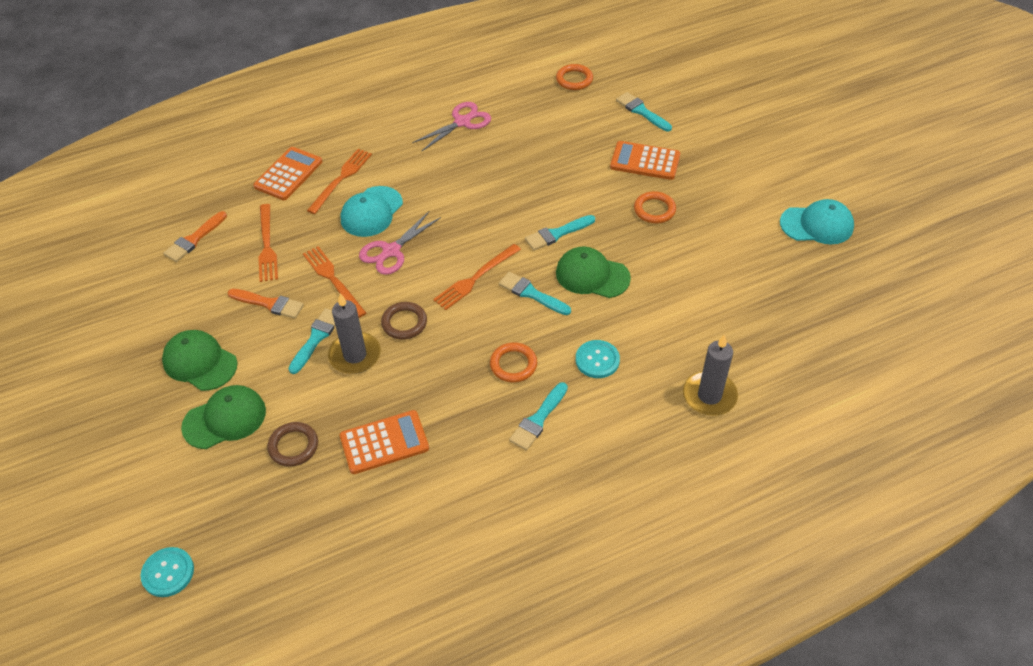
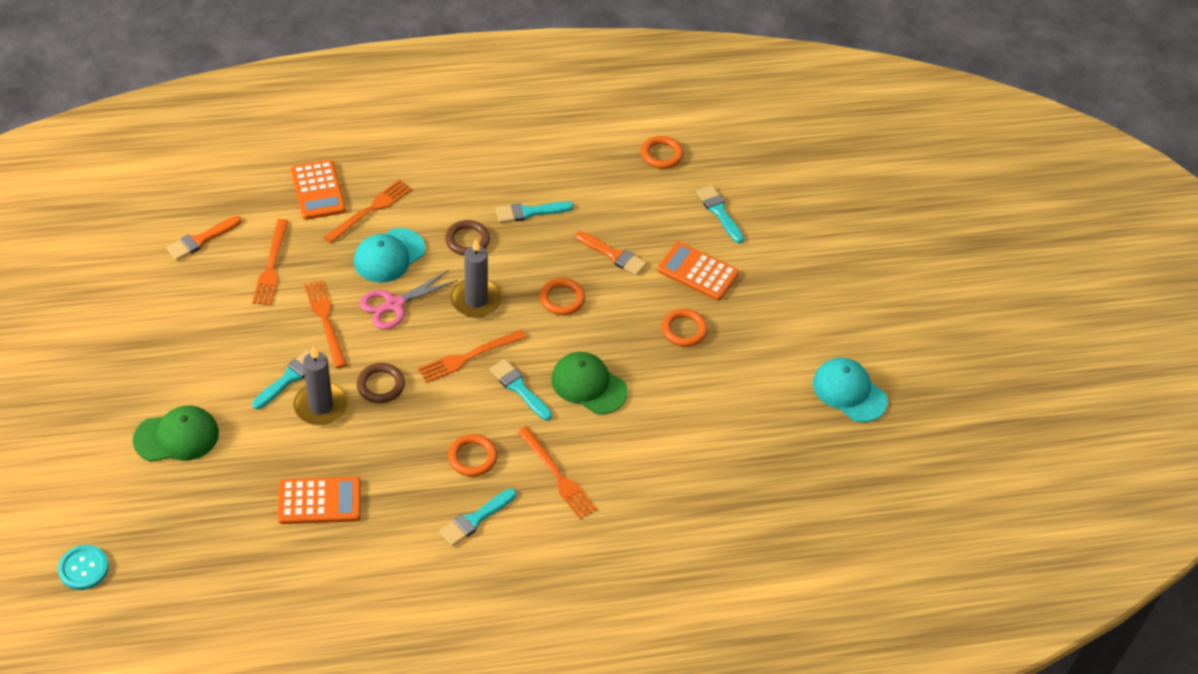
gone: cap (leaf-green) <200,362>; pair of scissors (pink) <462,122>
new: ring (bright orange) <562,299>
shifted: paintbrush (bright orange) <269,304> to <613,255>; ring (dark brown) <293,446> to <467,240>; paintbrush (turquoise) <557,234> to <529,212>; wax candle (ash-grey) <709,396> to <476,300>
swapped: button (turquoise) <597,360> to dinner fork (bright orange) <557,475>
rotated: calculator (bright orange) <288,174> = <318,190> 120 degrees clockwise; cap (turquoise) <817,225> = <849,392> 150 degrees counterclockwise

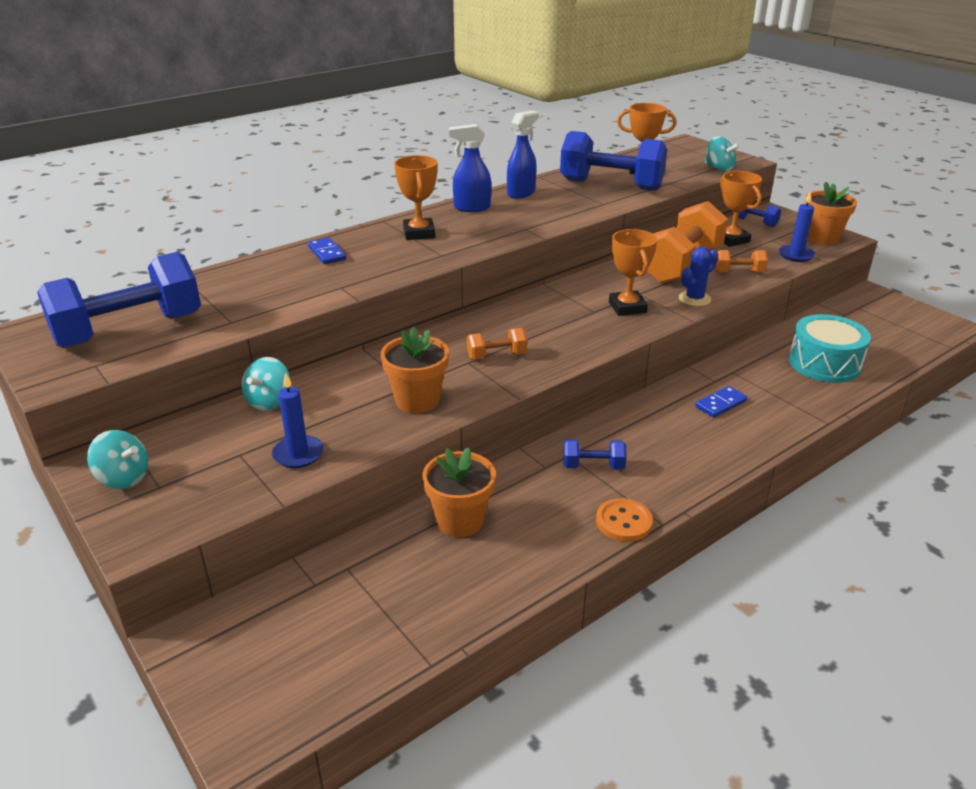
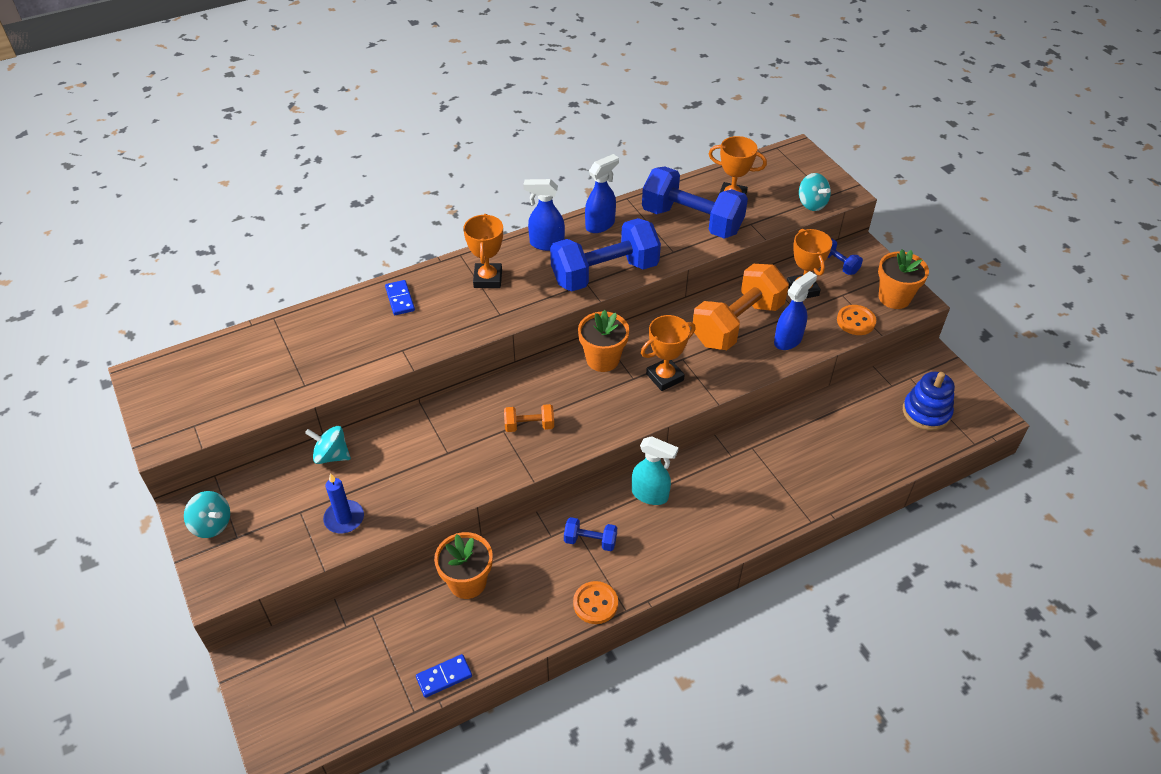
gone: saguaro cactus (royal blue) <694,299>; toy drum (turquoise) <824,363>
new: spray cleaner (turquoise) <650,495>; ring stacker (royal blue) <926,412>
shifted: free weight (royal blue) <129,330> to <604,273>; potted plant (bright orange) <417,400> to <602,359>; domino tile (royal blue) <721,404> to <444,677>
swapped: free weight (bright orange) <738,272> to spray cleaner (royal blue) <788,340>; wax candle (royal blue) <796,255> to button (bright orange) <856,321>
rotated: whirligig (turquoise) <269,401> = <331,455> 75 degrees clockwise; trophy (bright orange) <627,307> = <664,377> 60 degrees clockwise

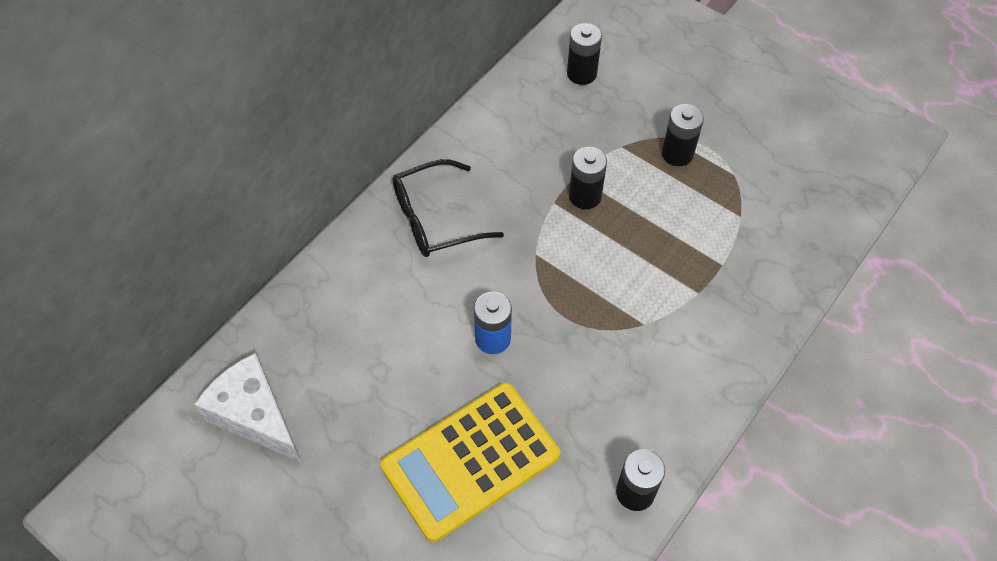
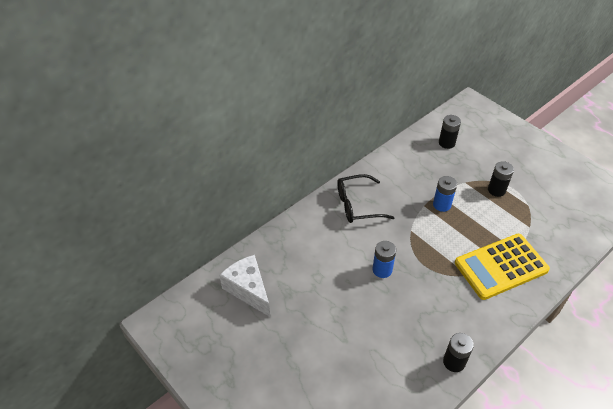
shifted: calculator (bright yellow) <470,460> to <501,266>
repainted: battery (ebony) <585,196> to battery (royal blue) <442,205>

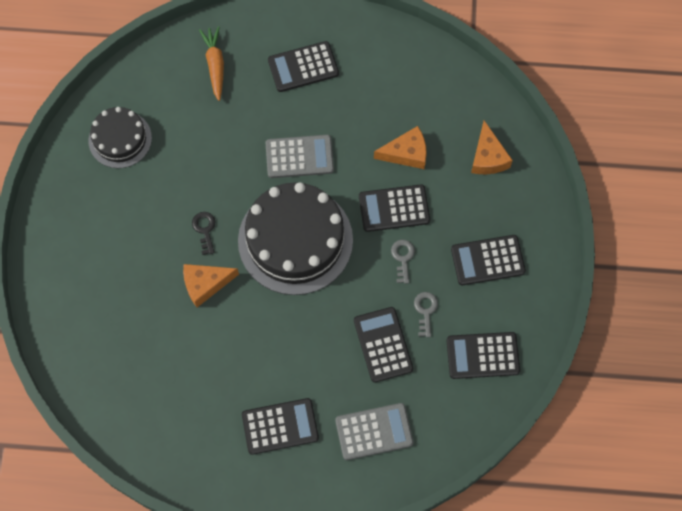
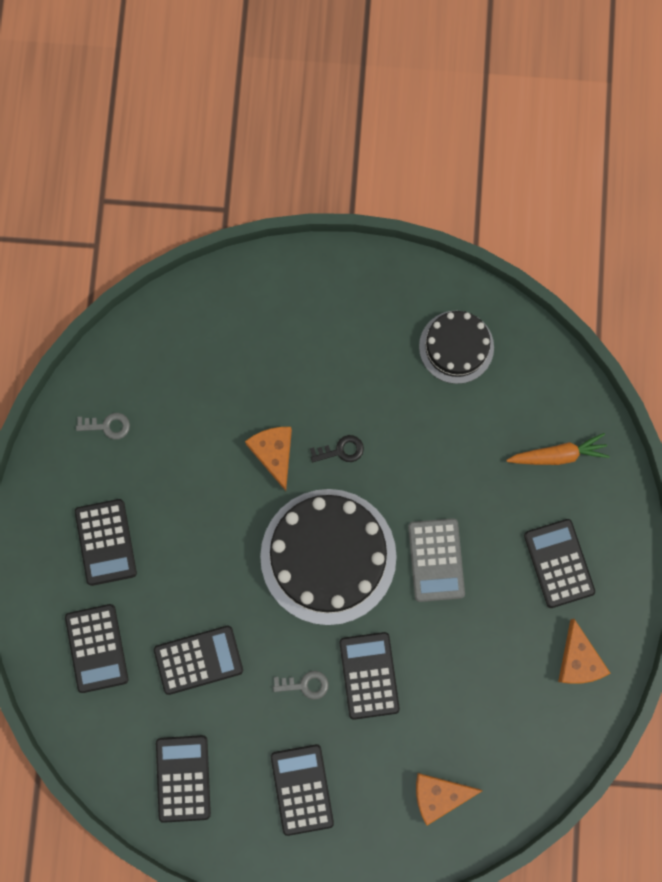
shifted: piece of cheese (bright orange) <406,153> to <578,660>; door key (ash-grey) <425,311> to <107,426>
repainted: calculator (ash-grey) <374,431> to calculator (ebony) <97,648>

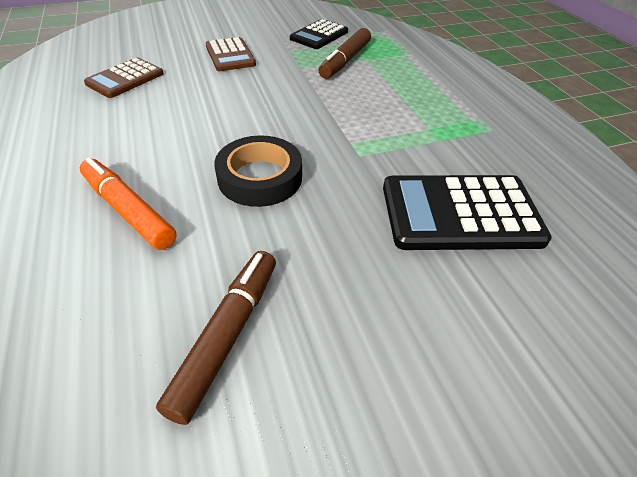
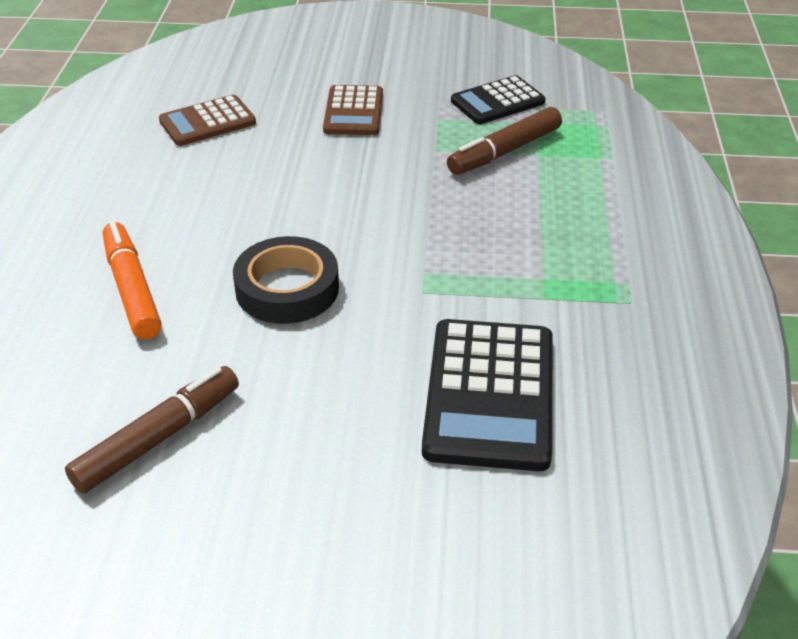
rotated: calculator (ebony) <460,213> = <489,394> 105 degrees counterclockwise

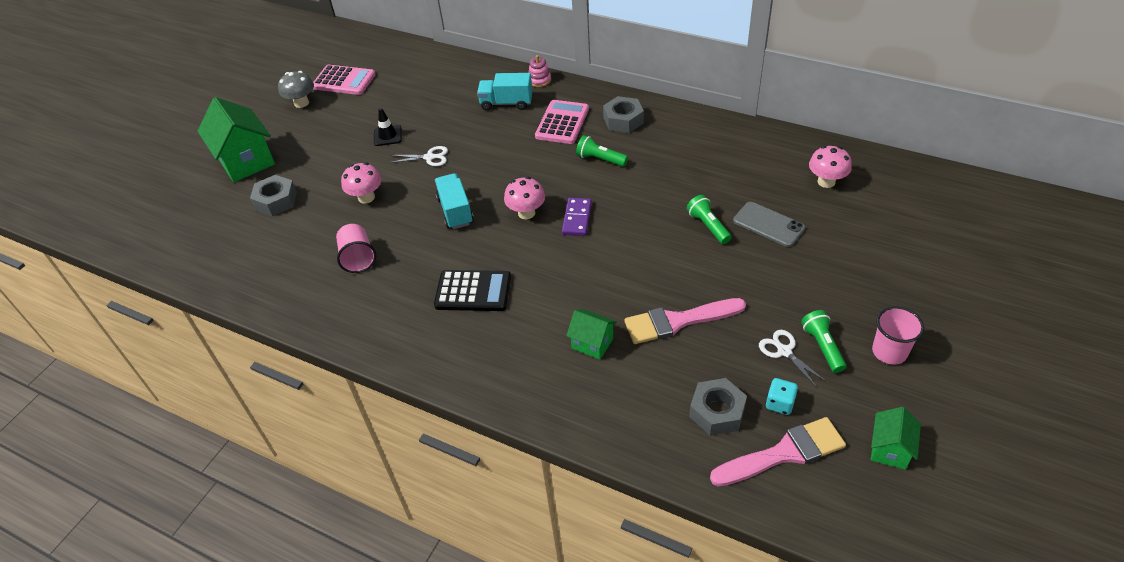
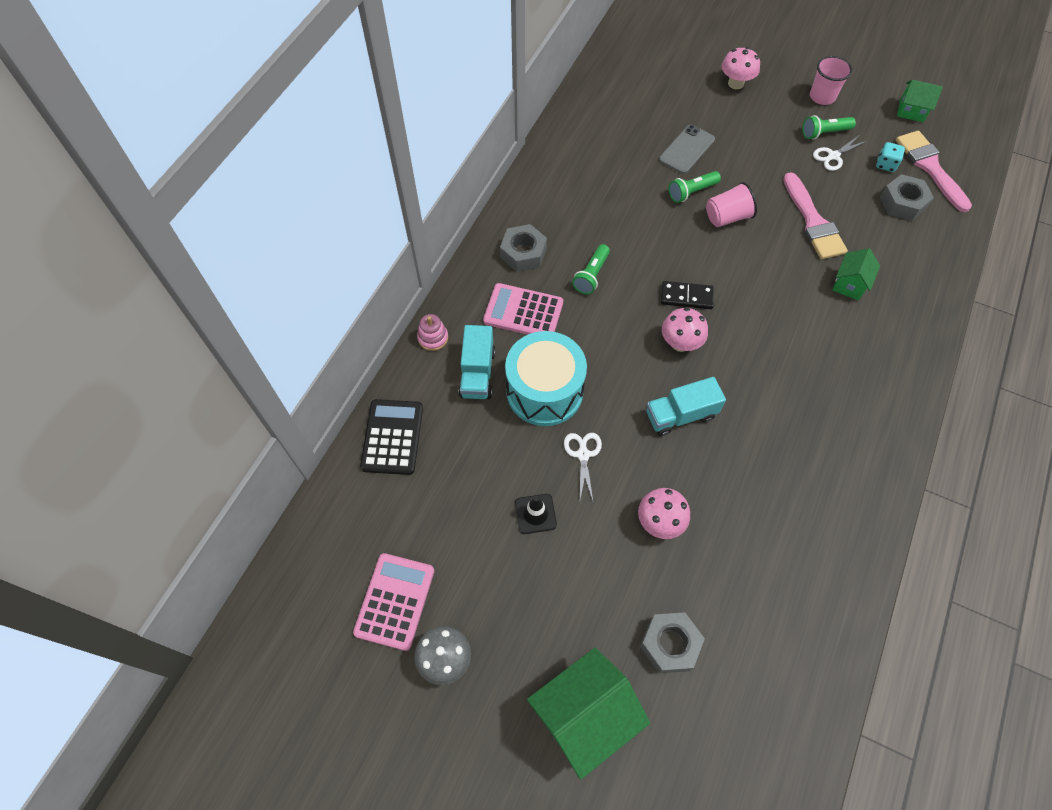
new: toy drum (turquoise) <544,391>
shifted: beaker (pink) <358,258> to <727,217>; calculator (ebony) <473,291> to <392,437>; mushroom (pink) <826,182> to <735,83>
repainted: domino tile (violet) <577,218> to domino tile (ebony) <686,297>

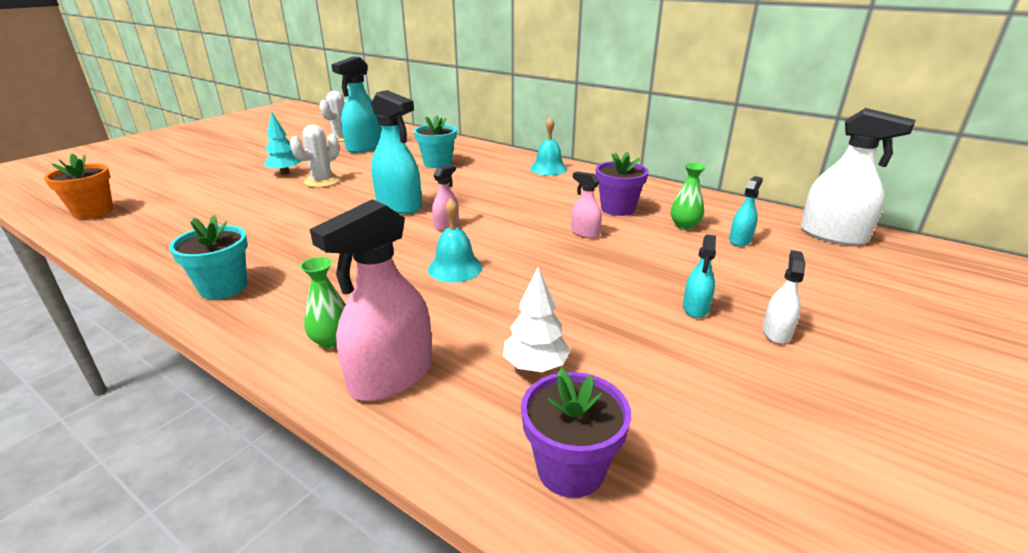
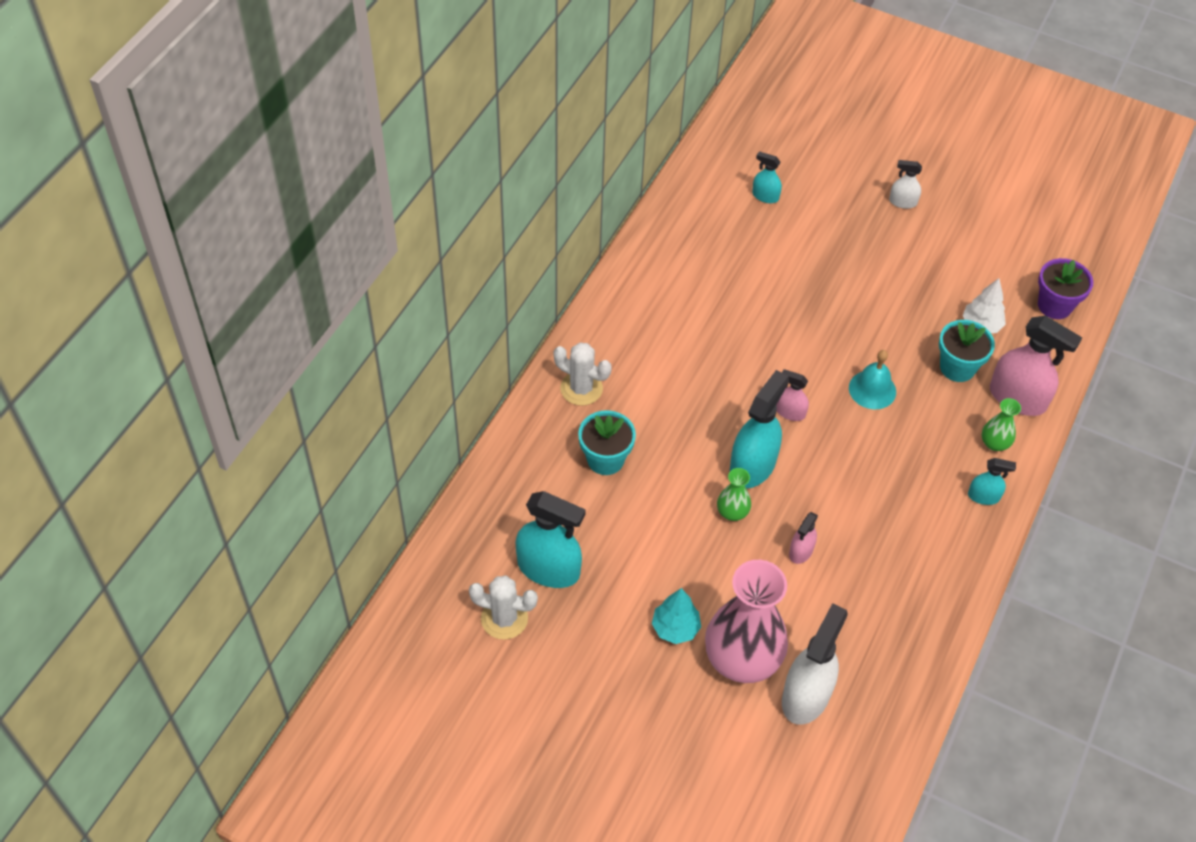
gone: potted plant (bright orange) <93,212>; hand bell (turquoise) <548,168>; potted plant (violet) <617,209>
new: flower vase (pink) <742,659>
shifted: potted plant (turquoise) <223,287> to <957,367>; saguaro cactus (white) <322,181> to <581,388>; spray cleaner (pink) <585,233> to <801,551>; flower vase (leaf-green) <684,225> to <732,512>; spray cleaner (turquoise) <695,308> to <983,496>; spray cleaner (white) <832,235> to <806,696>

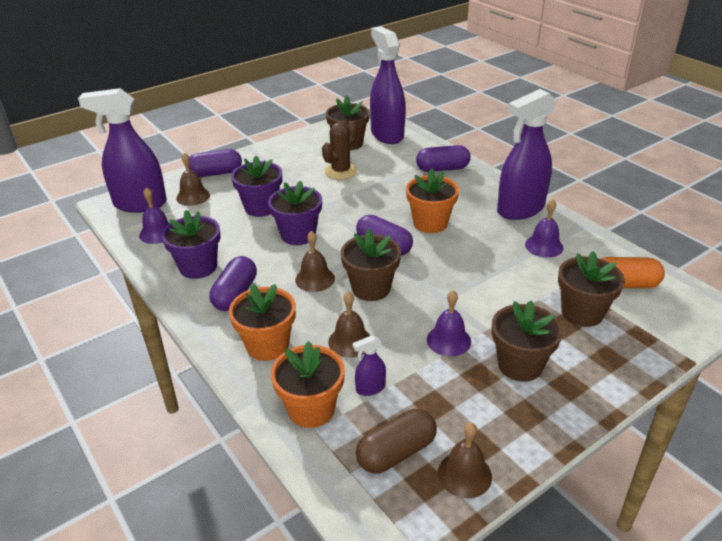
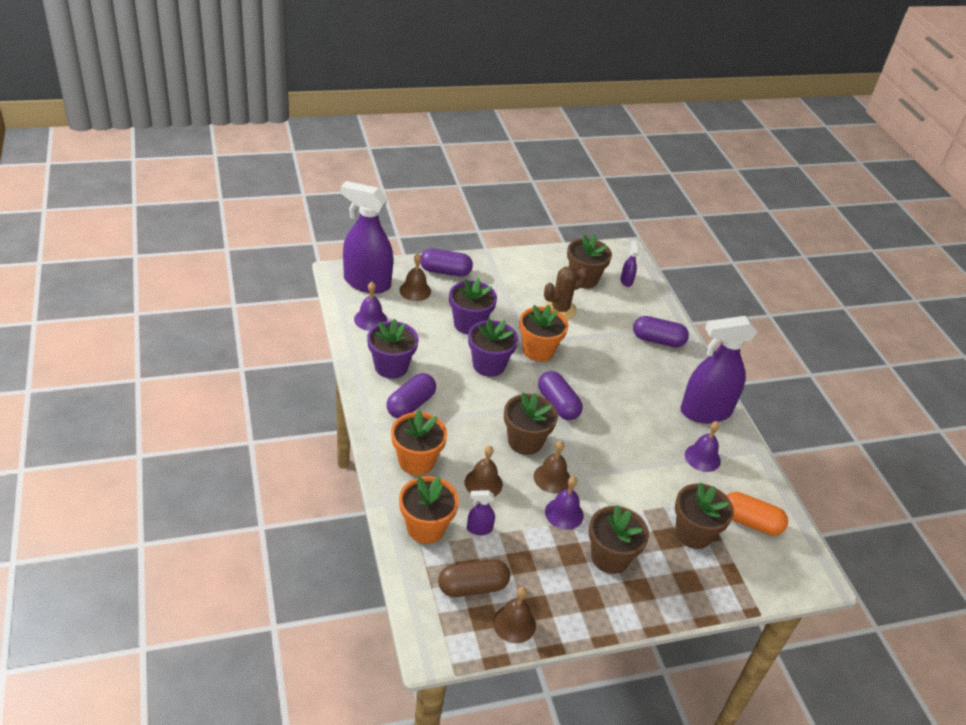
shifted: hand bell (dark brown) <315,279> to <552,478>; potted plant (bright orange) <430,223> to <538,350>
scaled: spray cleaner (violet) <387,135> = <626,281> x0.41

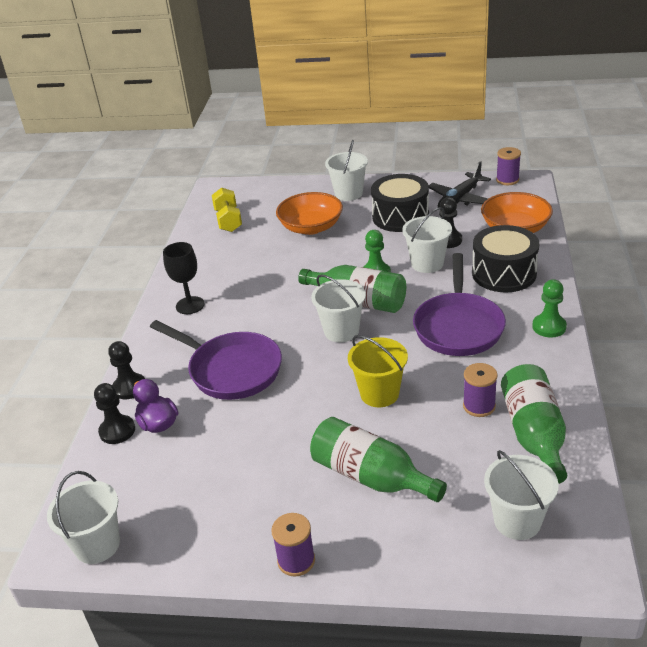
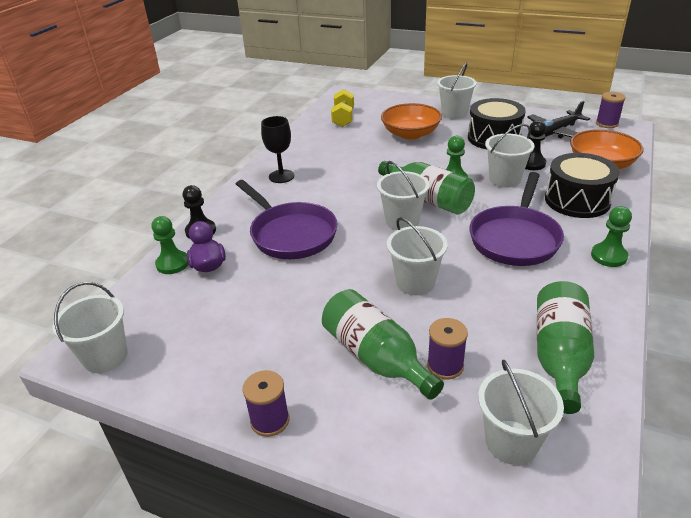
shifted: spool (violet) <479,406> to <445,366>
repainted: game pawn (ebony) <117,431> to game pawn (leaf-green) <172,264>; pail (bright yellow) <379,394> to pail (white) <415,282>

